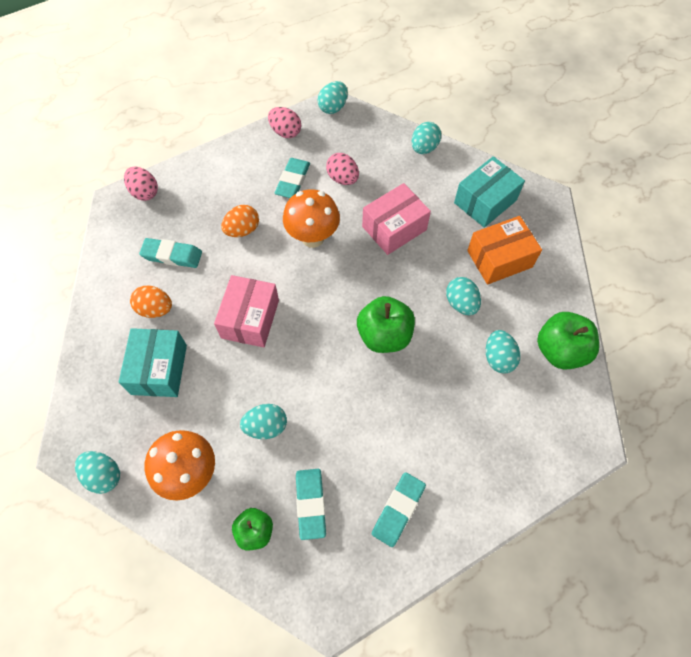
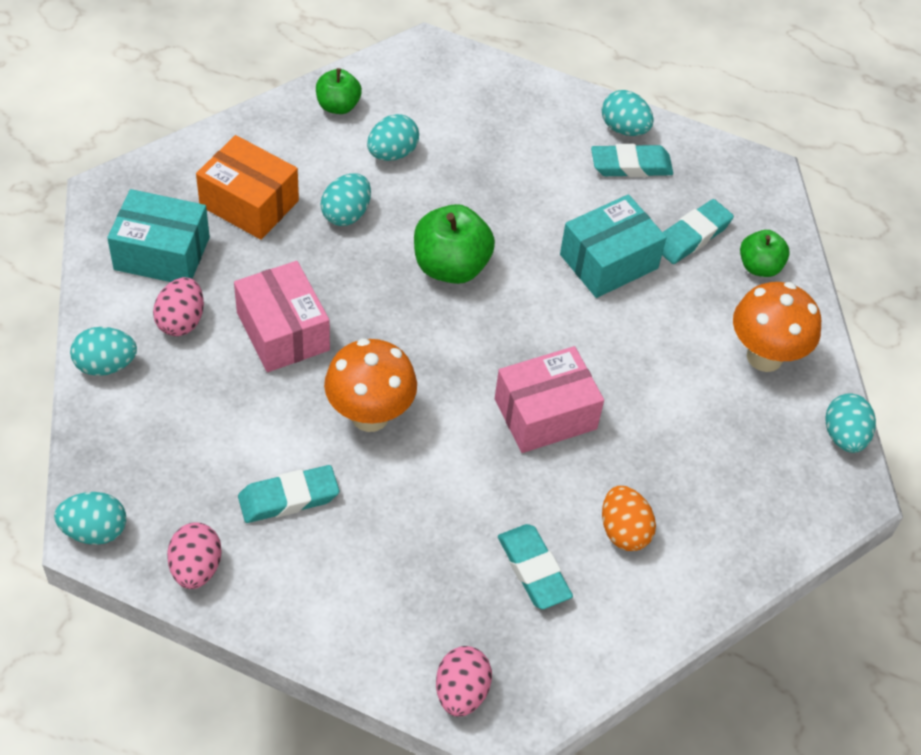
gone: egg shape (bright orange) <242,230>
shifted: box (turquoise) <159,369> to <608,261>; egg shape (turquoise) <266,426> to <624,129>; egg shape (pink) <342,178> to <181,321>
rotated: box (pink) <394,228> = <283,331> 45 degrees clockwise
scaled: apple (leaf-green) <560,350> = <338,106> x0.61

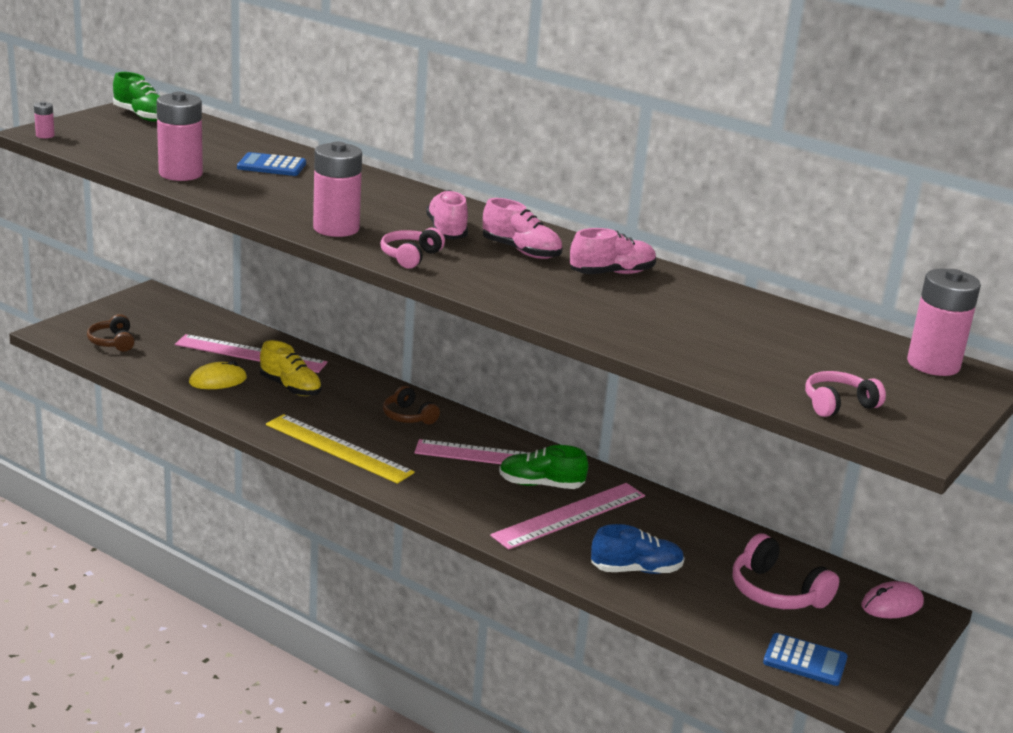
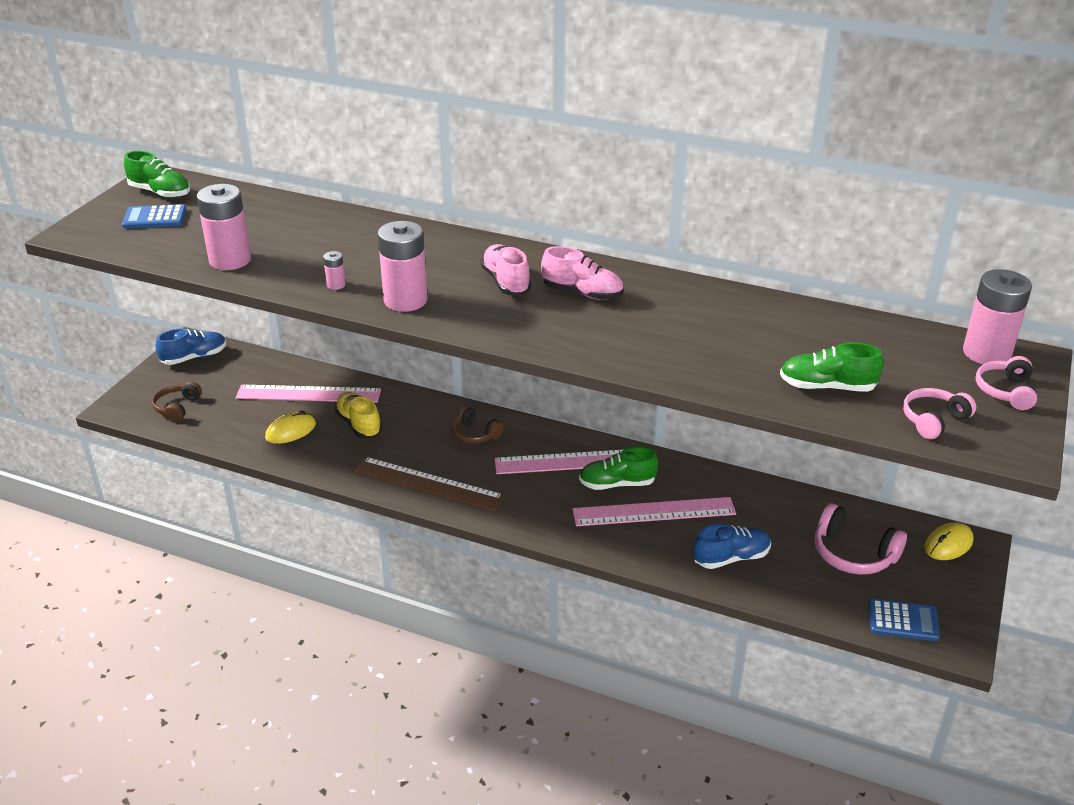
gone: sneaker (pink) <612,273>
new: sneaker (royal blue) <194,357>; sneaker (leaf-green) <827,387>
shifted: battery (pink) <45,135> to <336,285>; calculator (royal blue) <271,166> to <155,218>; headset (pink) <410,256> to <1005,391>
repainted: measuring stick (bright yellow) <338,448> to measuring stick (dark brown) <428,484>; PC mouse (pink) <892,604> to PC mouse (bright yellow) <948,544>
rotated: headset (dark brown) <113,342> = <177,407> 45 degrees clockwise; sneaker (bright yellow) <290,387> = <359,424> 150 degrees counterclockwise; measuring stick (pink) <569,515> = <654,512> 45 degrees clockwise

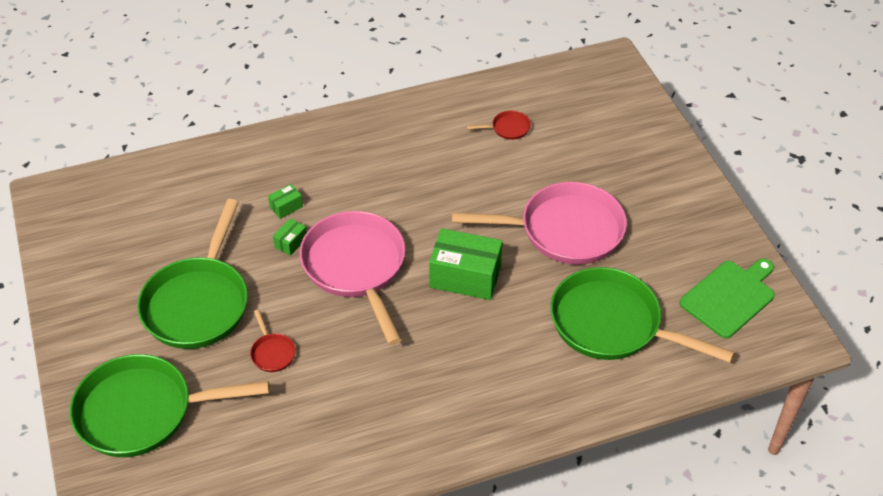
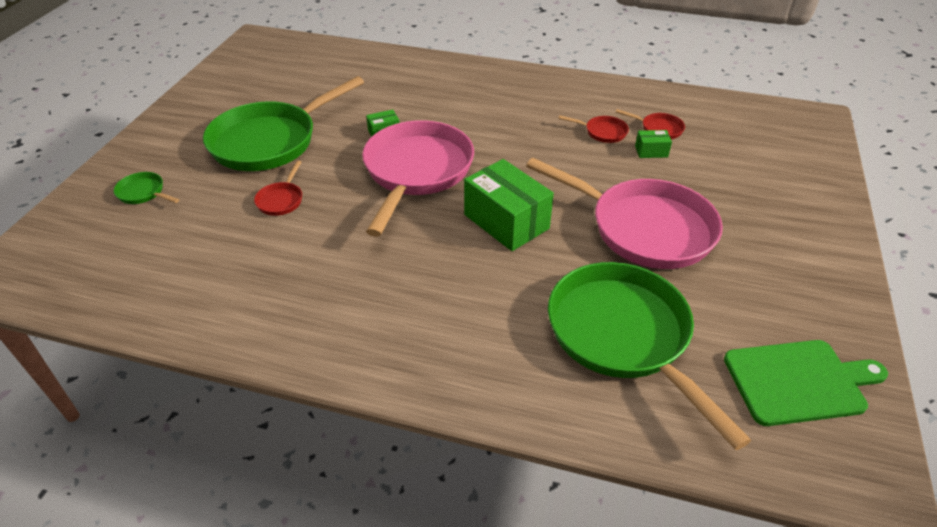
new: pan (scarlet) <603,132>
shifted: box (leaf-green) <286,207> to <651,151>
scaled: pan (leaf-green) <143,411> = <143,193> x0.40

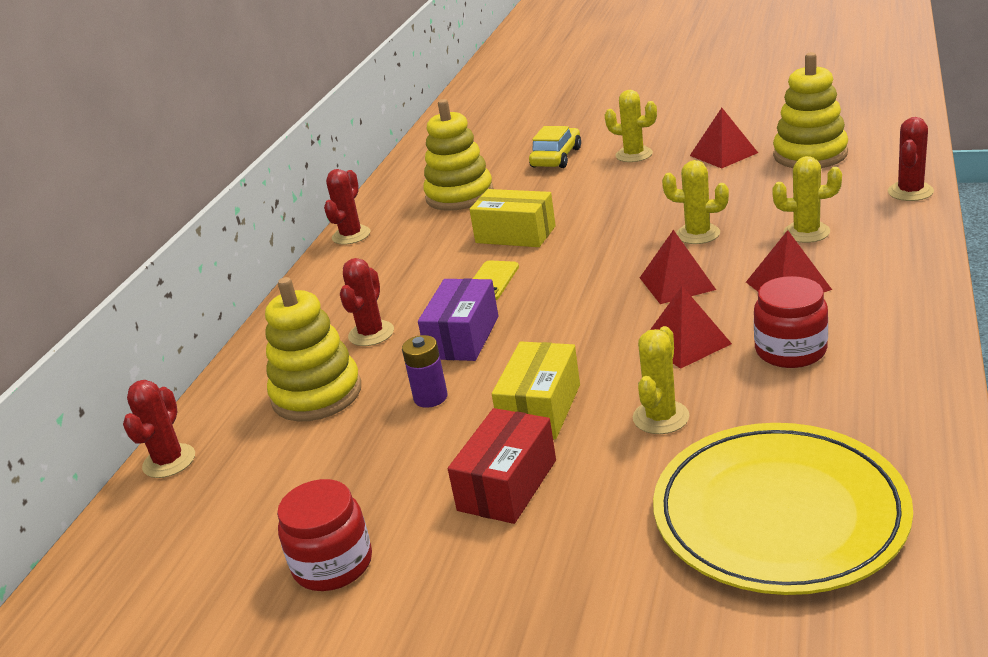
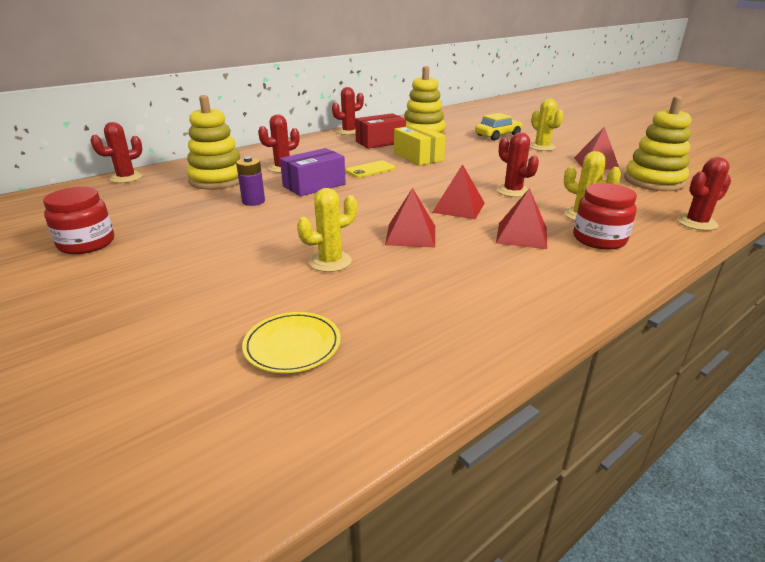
gone: box (bright yellow) <540,409>
shifted: box (scarlet) <507,485> to <380,142>; jar (scarlet) <790,350> to <599,239>
repainted: saguaro cactus (bright yellow) <698,234> to saguaro cactus (scarlet) <513,191>
scaled: dinner plate (bright yellow) <779,514> = <292,345> x0.46

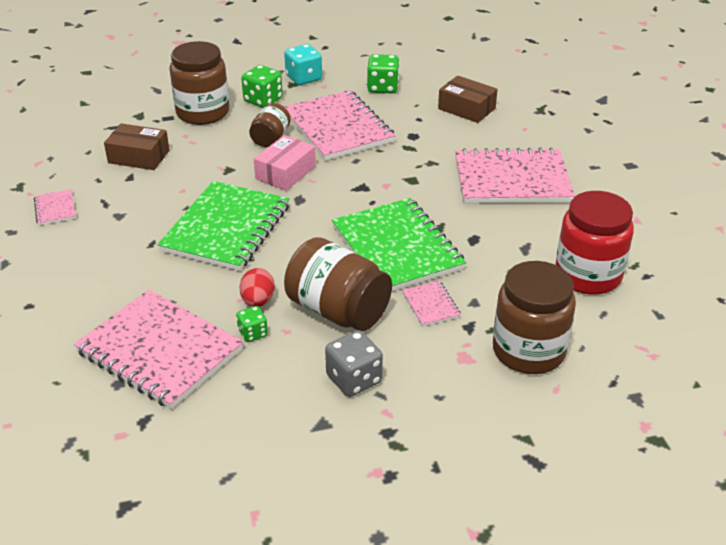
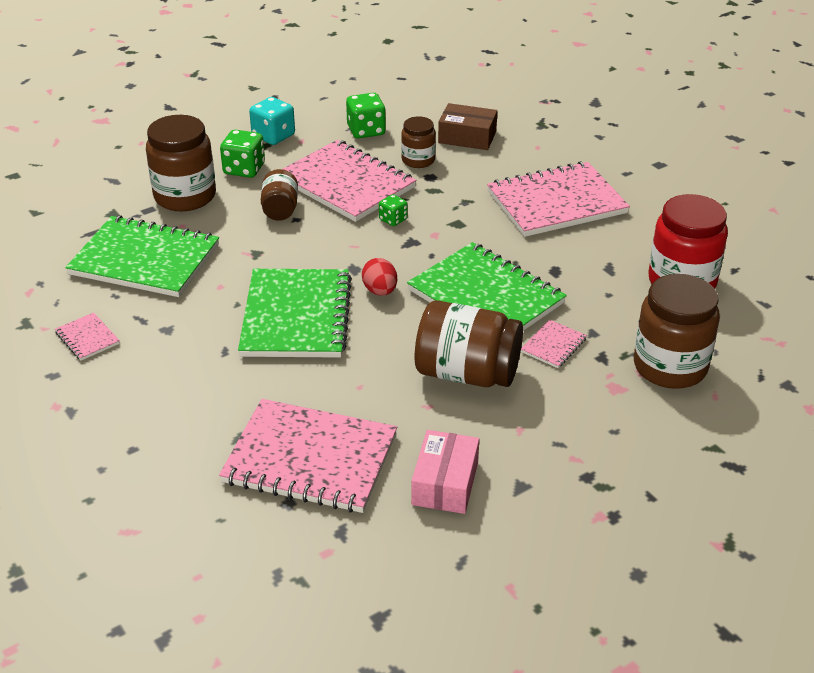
gone: die (ash-grey) <354,379>
new: jar (dark brown) <418,160>
shifted: die (leaf-green) <253,333> to <393,219>; egg shape (scarlet) <258,301> to <380,291>; box (pink) <285,173> to <445,483>
swapped: box (dark brown) <139,157> to notepad (leaf-green) <145,260>
rotated: notepad (pink) <430,305> = <553,345> 75 degrees clockwise

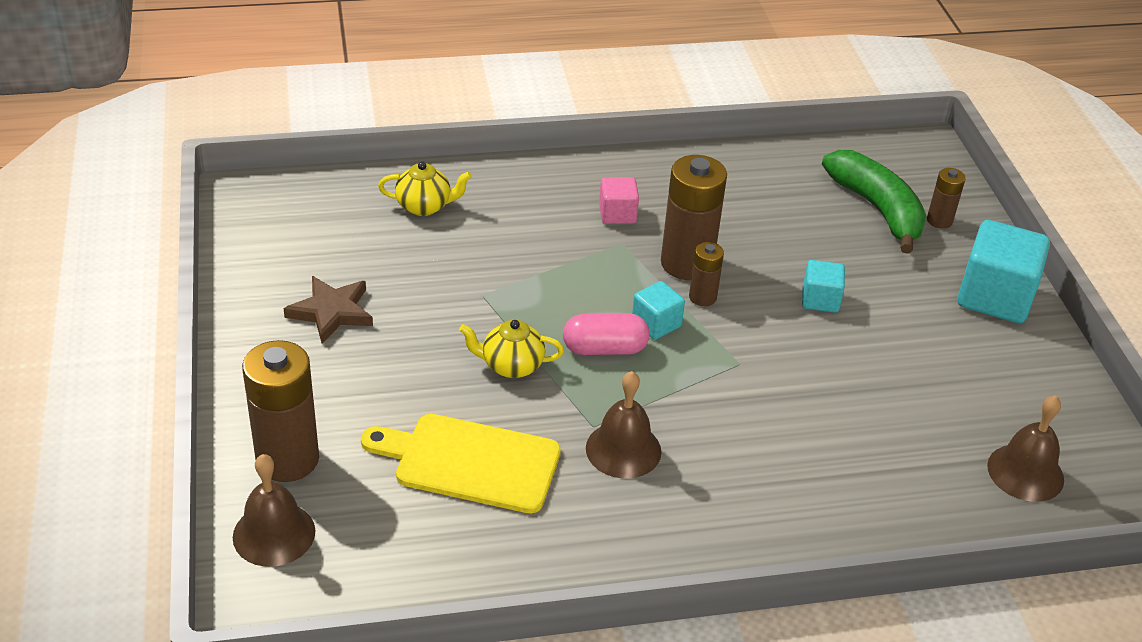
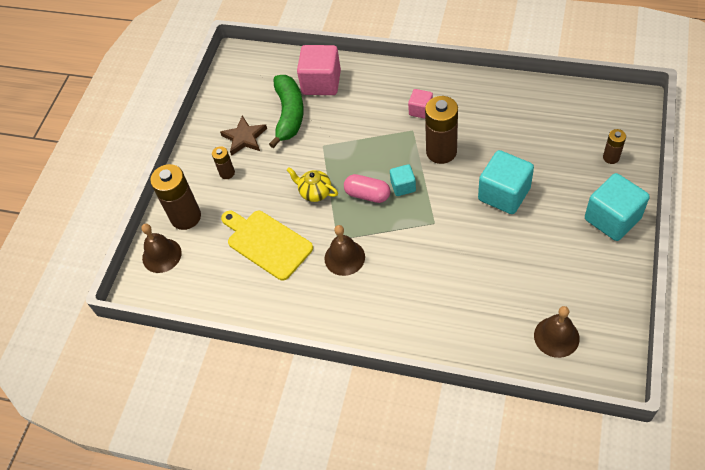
shifted: battery (dark brown) <702,297> to <227,173>; toy banana (leaf-green) <877,209> to <289,114>
swapped: china teapot (bright yellow) <425,206> to cube (pink) <321,83>
scaled: cube (turquoise) <820,300> = <504,194> x1.87

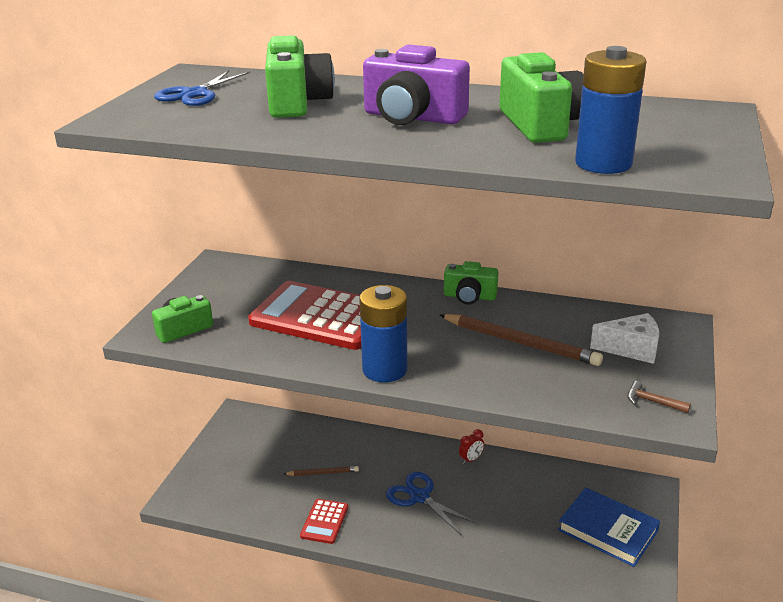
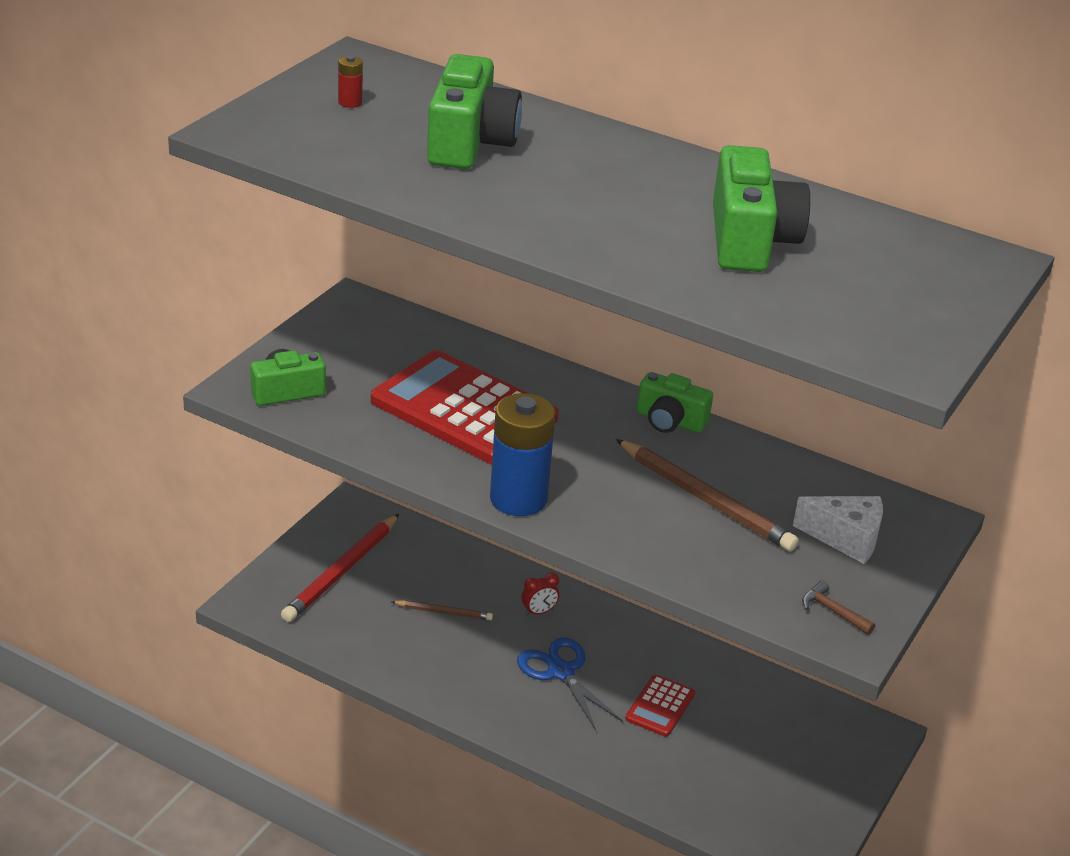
gone: compact camera (violet) <412,117>; hardcover (royal blue) <608,530>; battery (royal blue) <603,164>
new: wooden pencil (scarlet) <341,571>
shifted: calculator (scarlet) <324,521> to <660,706>; clock (scarlet) <471,459> to <539,612>
swapped: pair of scissors (royal blue) <195,94> to battery (scarlet) <350,102>

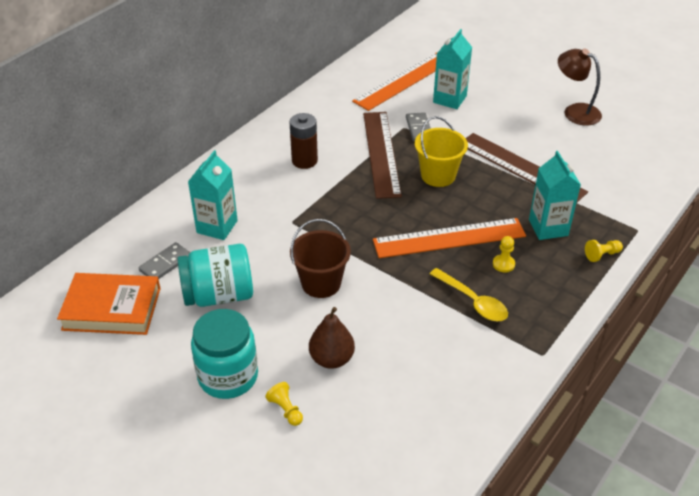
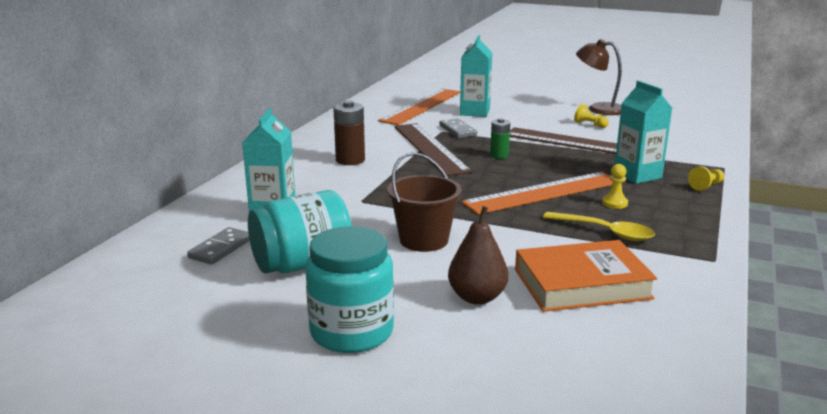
shifted: hardcover (bright orange) <112,309> to <582,284>; game pawn (bright yellow) <286,410> to <590,124>
swapped: pail (bright yellow) <438,175> to battery (leaf-green) <499,155>

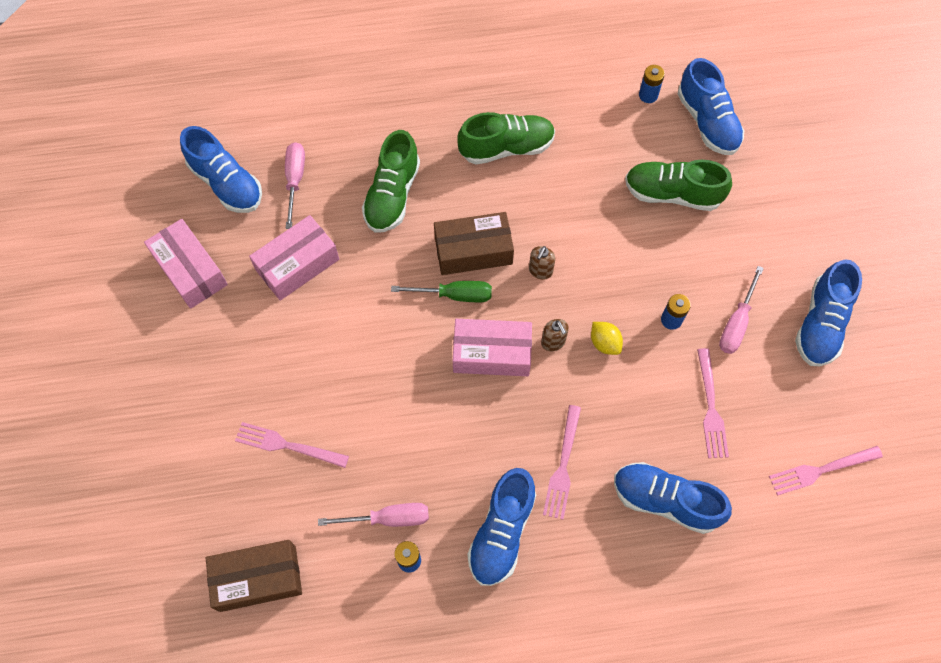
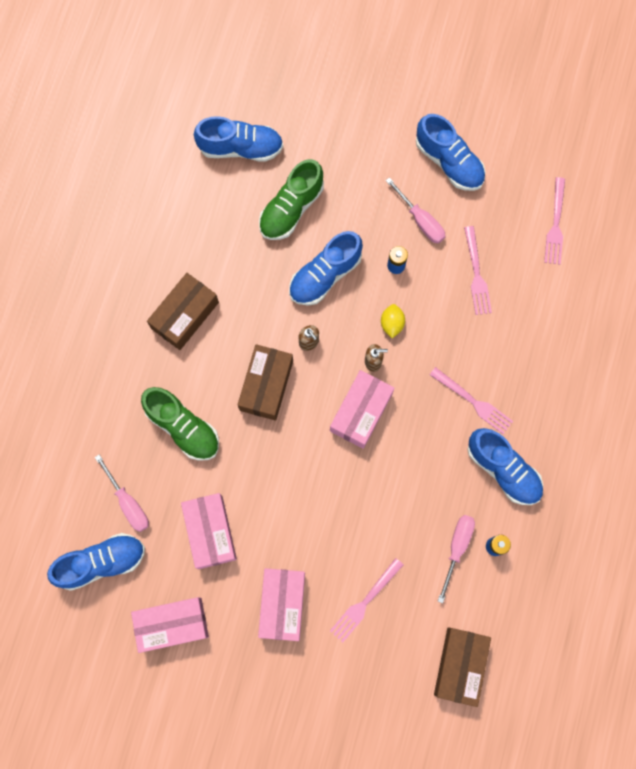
gone: flat screwdriver (leaf-green) <454,295>; battery (royal blue) <648,95>
new: box (pink) <282,604>
shifted: sneaker (royal blue) <665,501> to <325,275>
swapped: sneaker (leaf-green) <506,148> to box (dark brown) <185,315>
rotated: flat screwdriver (pink) <295,180> = <128,502> 150 degrees counterclockwise; lemon (bright yellow) <604,343> = <392,324> 75 degrees counterclockwise; dinner fork (pink) <711,407> = <476,274> 60 degrees clockwise

